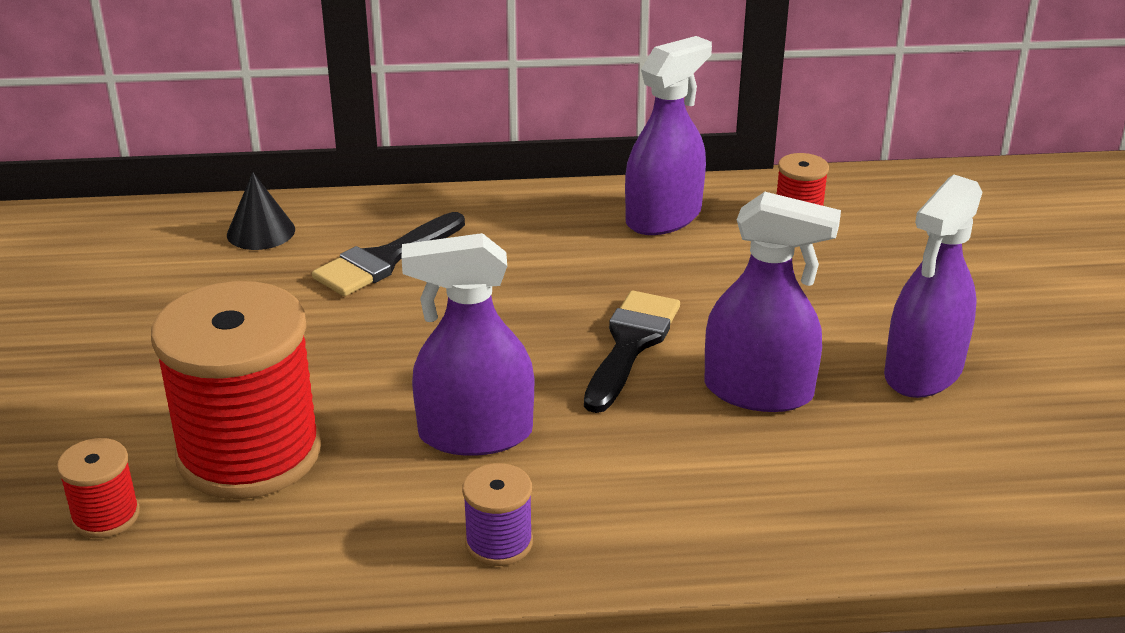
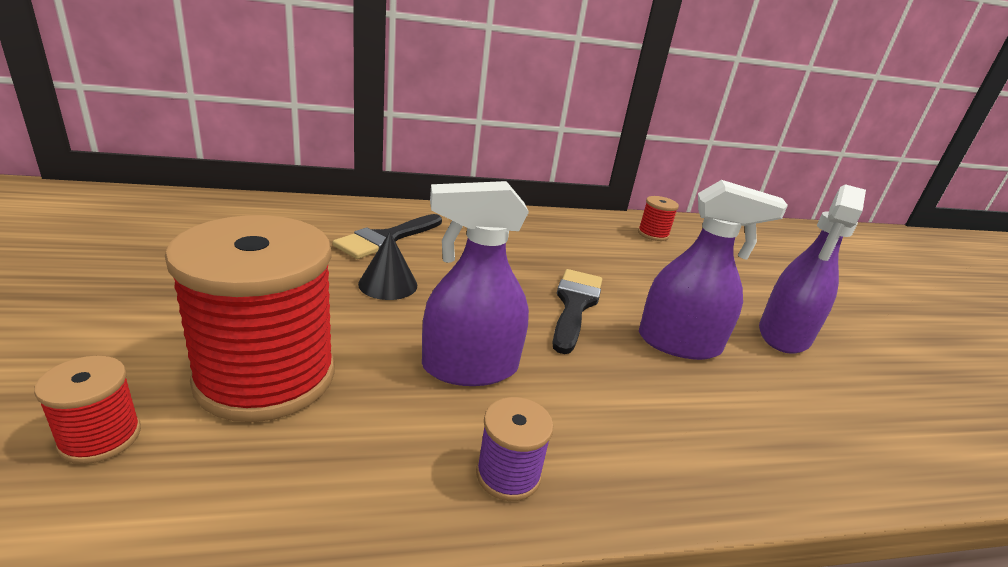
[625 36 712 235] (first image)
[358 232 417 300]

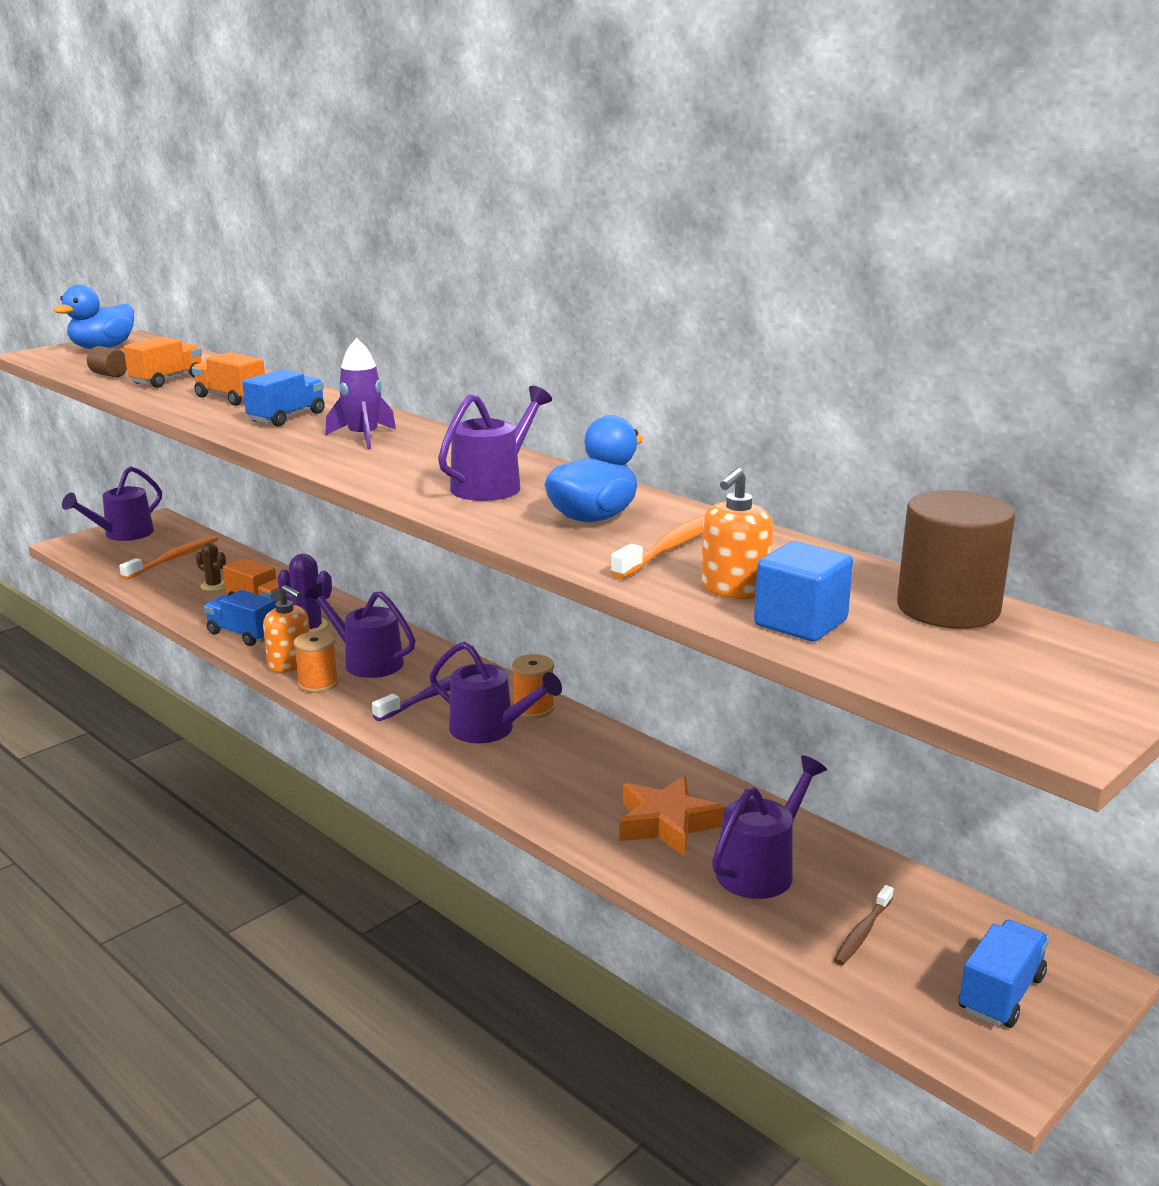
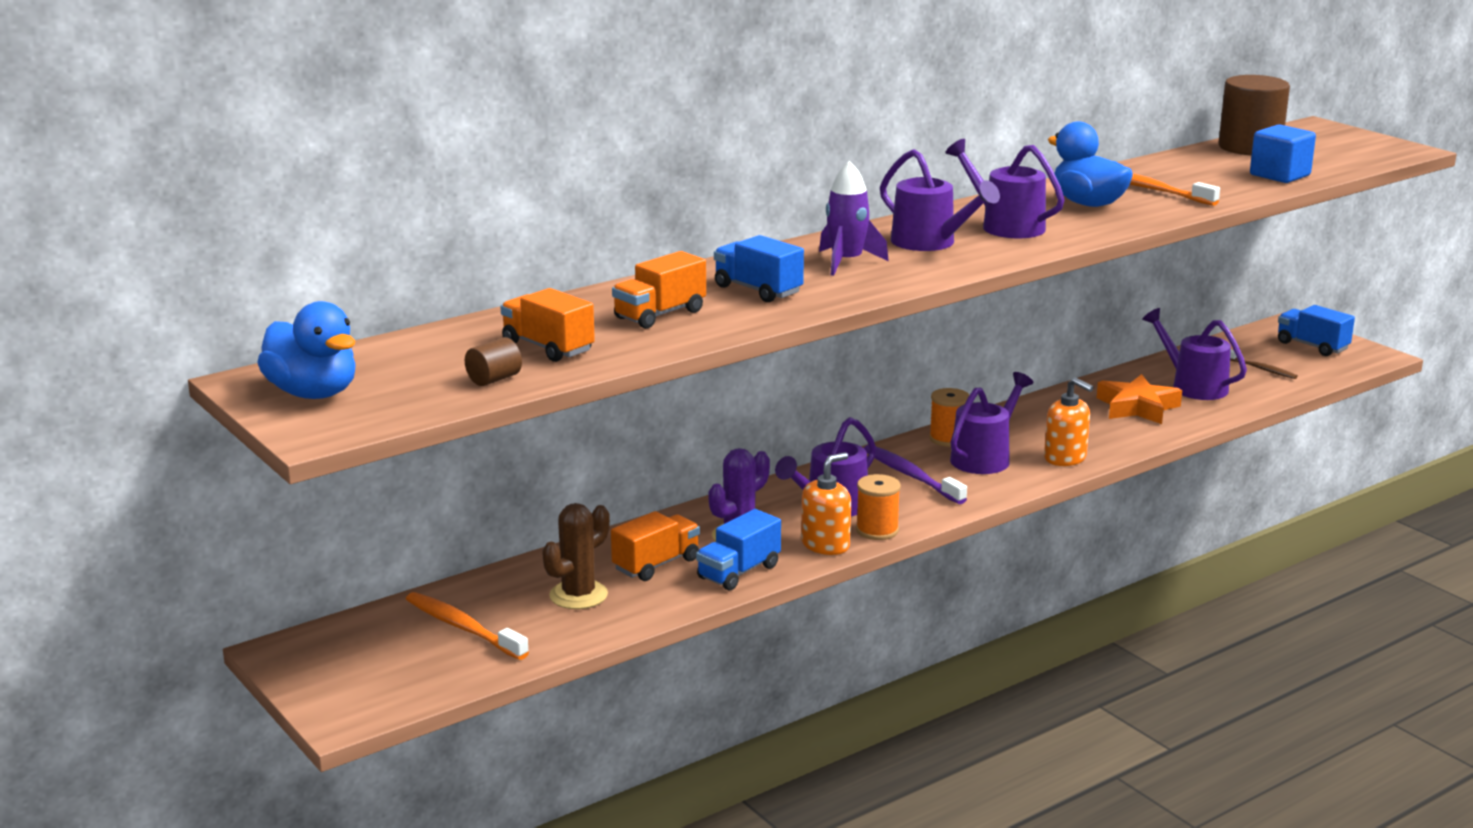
[880 149 1000 251]
[1044 377 1094 466]
[542 503 610 609]

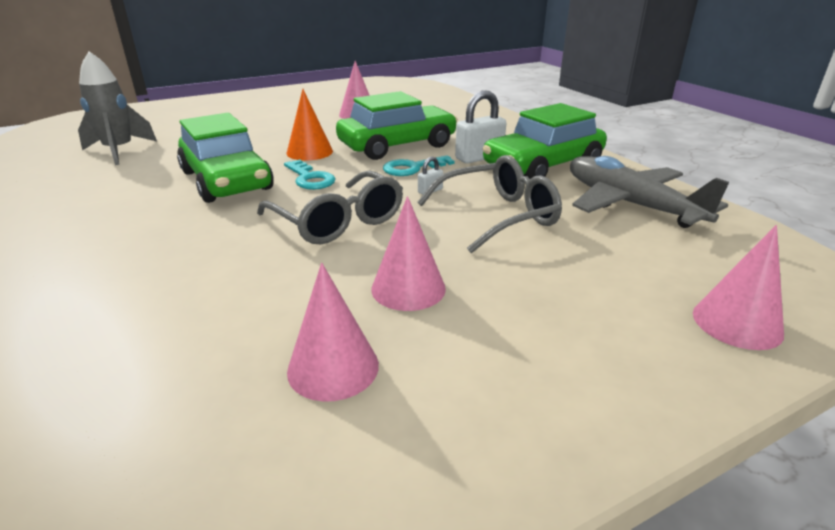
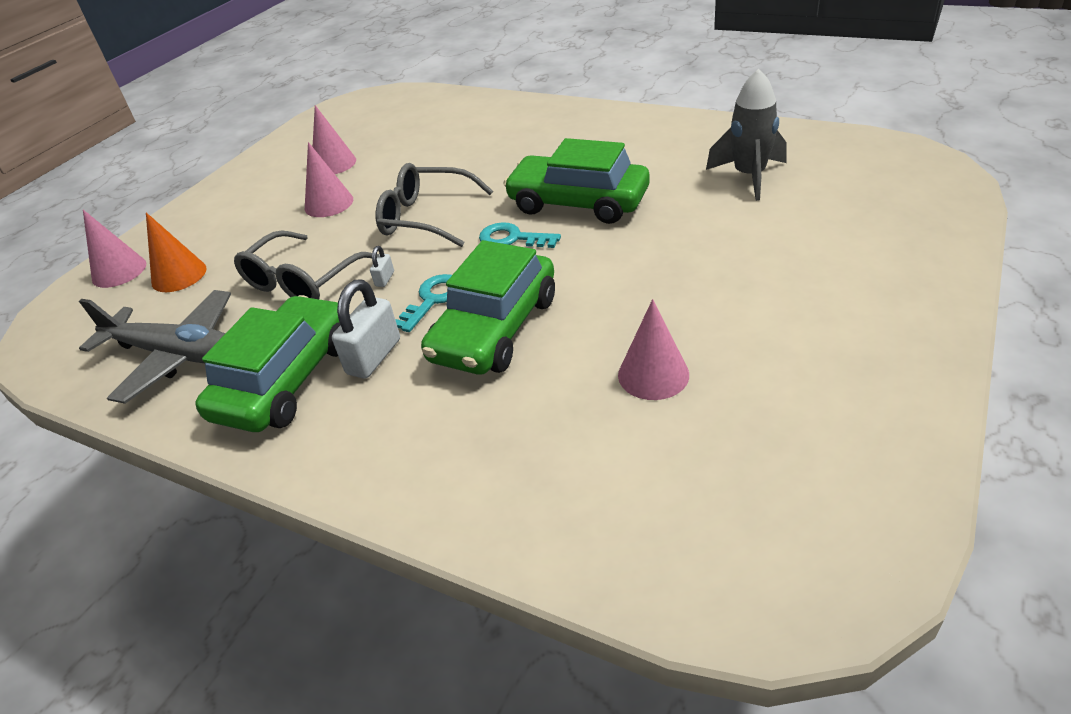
[146 213 207 292]

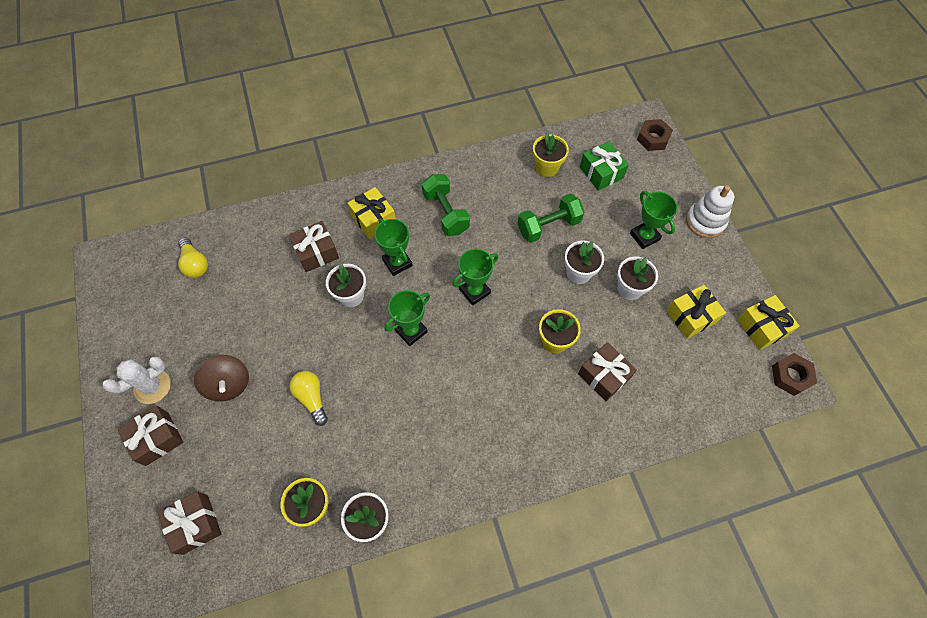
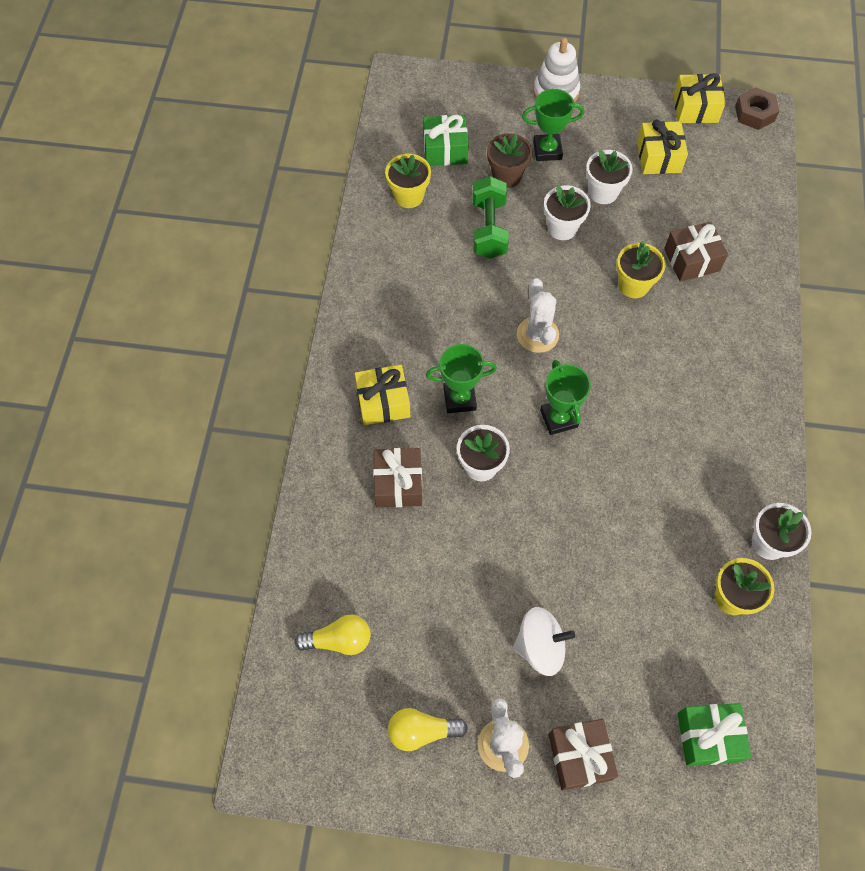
[422 174 470 236] (first image)
[637 119 673 151] (first image)
[487 133 532 188]
[388 708 468 751]
[517 278 559 353]
[678 703 751 766]
[513 607 575 676]

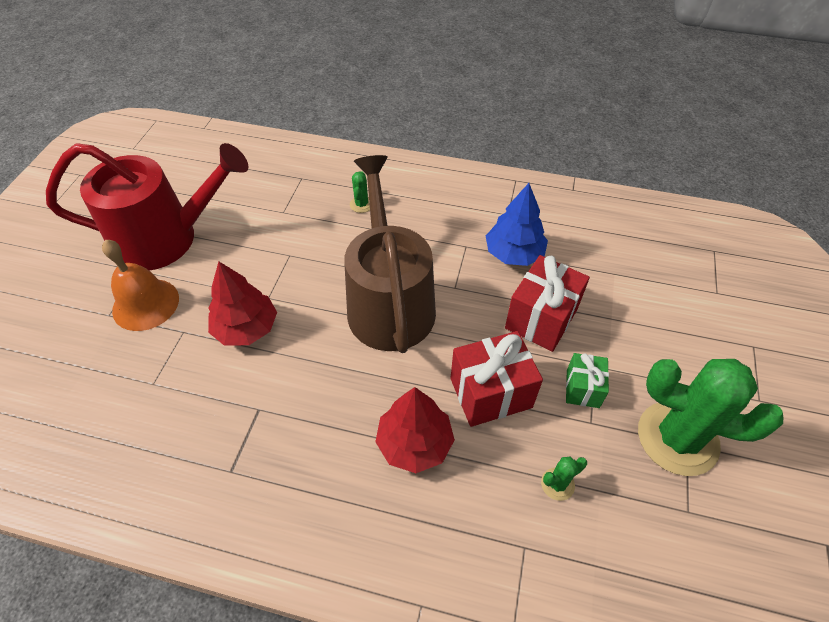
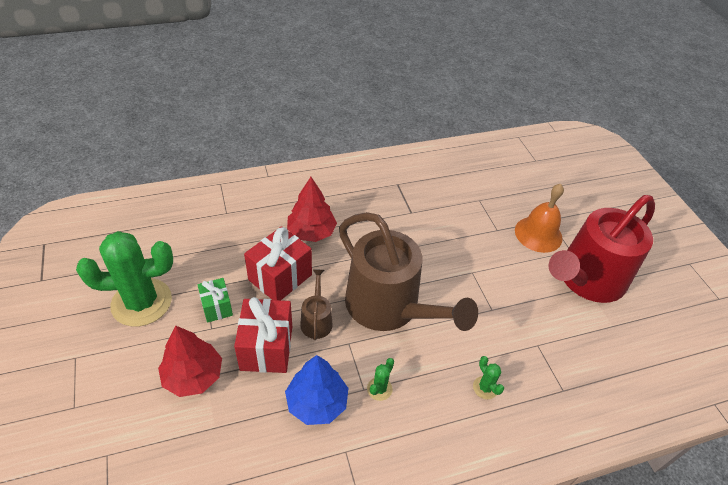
[300 269 333 340]
[158 326 222 397]
[367 358 394 401]

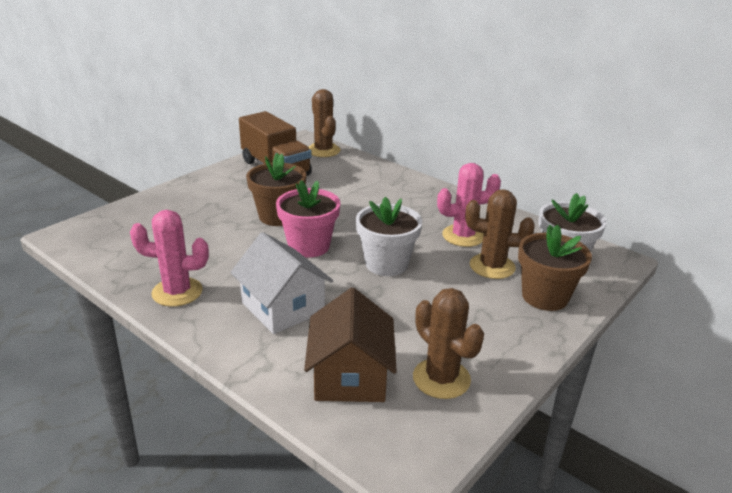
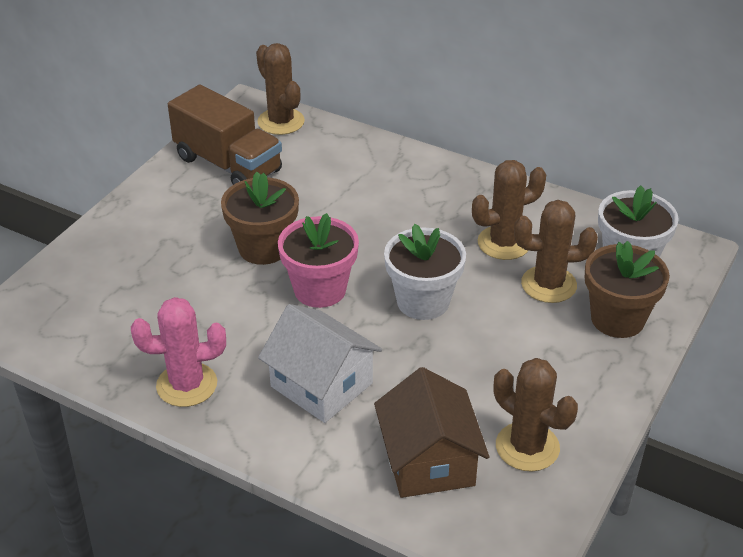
[472 160 546 260]

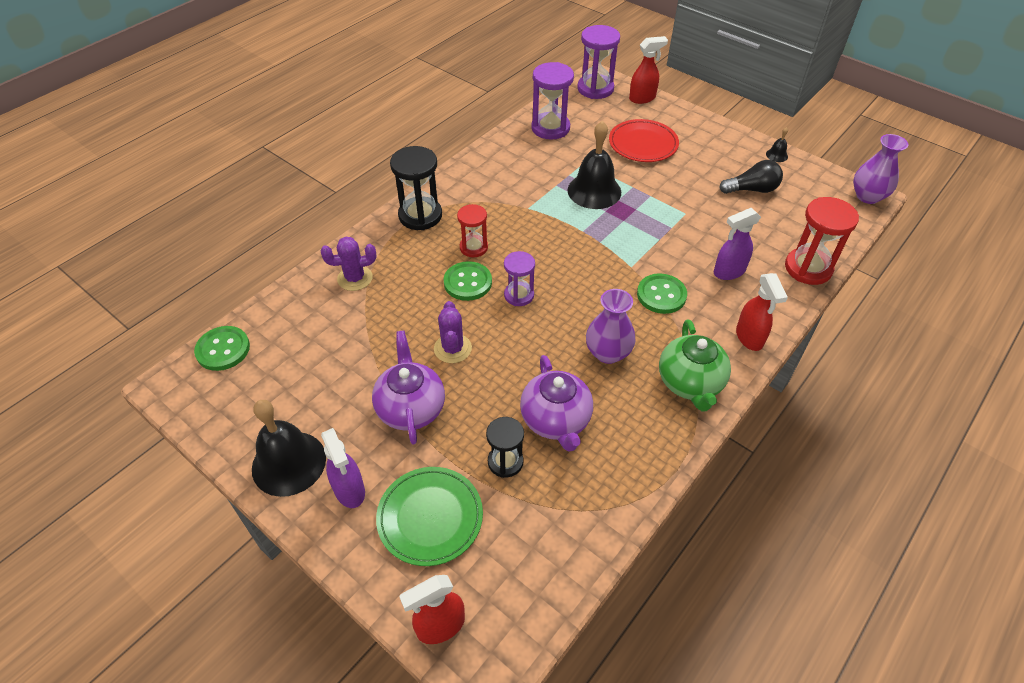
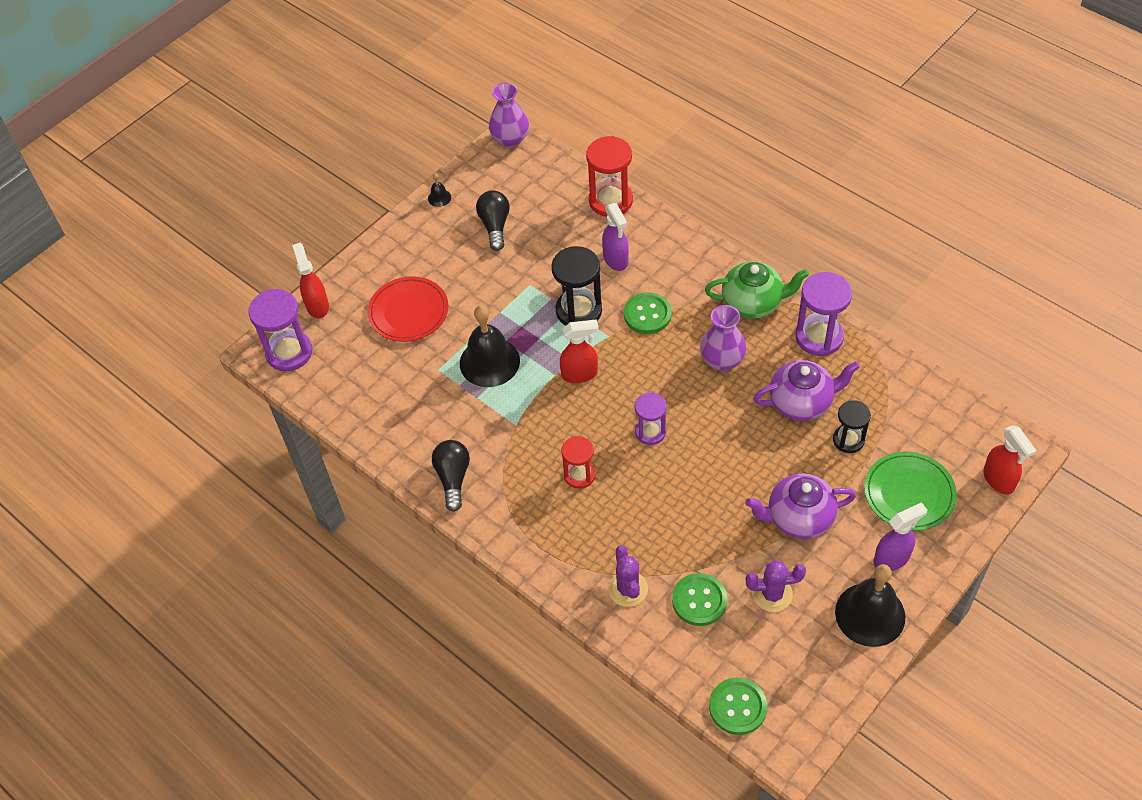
[432 440 470 512]
[552 246 602 326]
[745 560 806 612]
[672 573 727 626]
[795 272 852 356]
[560 319 599 383]

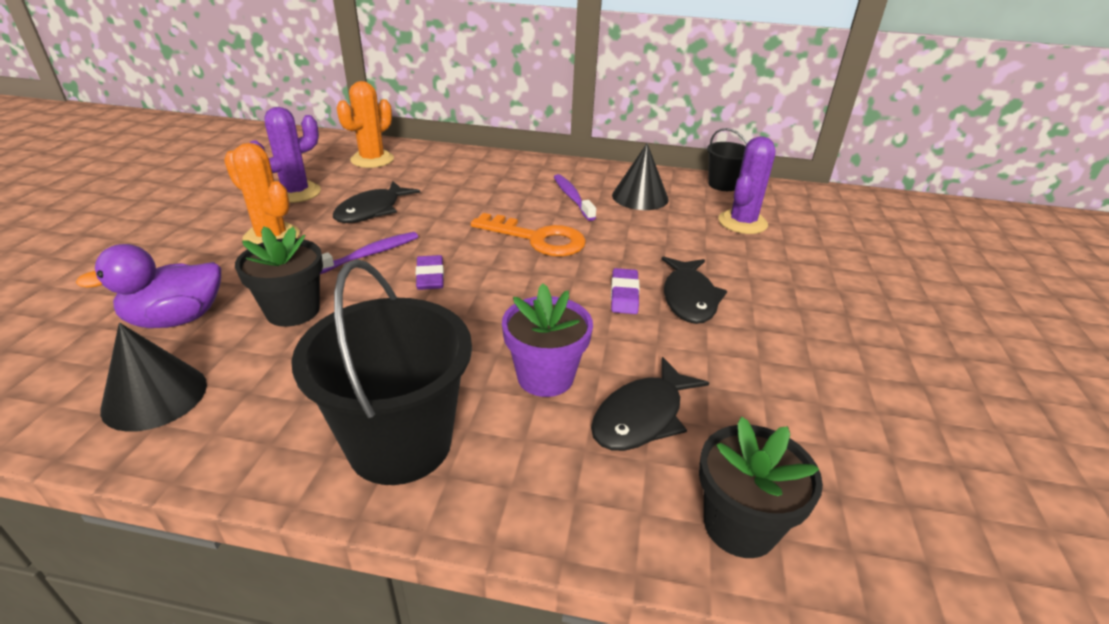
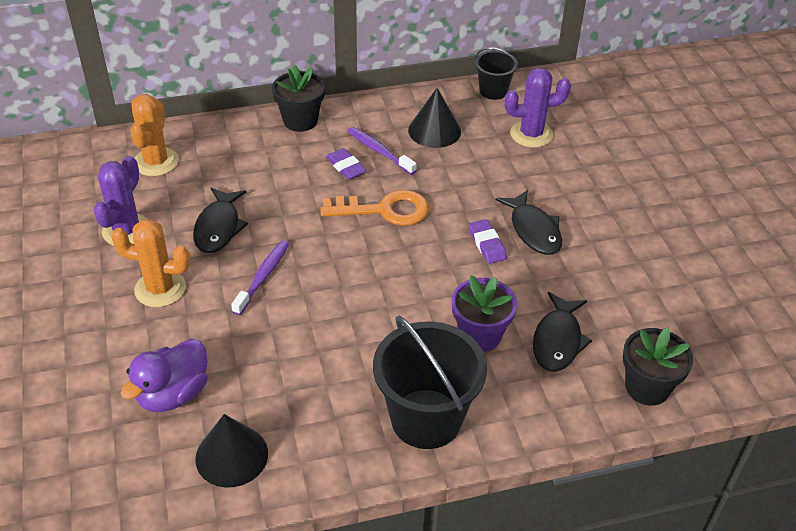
[272 65 325 132]
[326 148 367 180]
[505 68 571 148]

